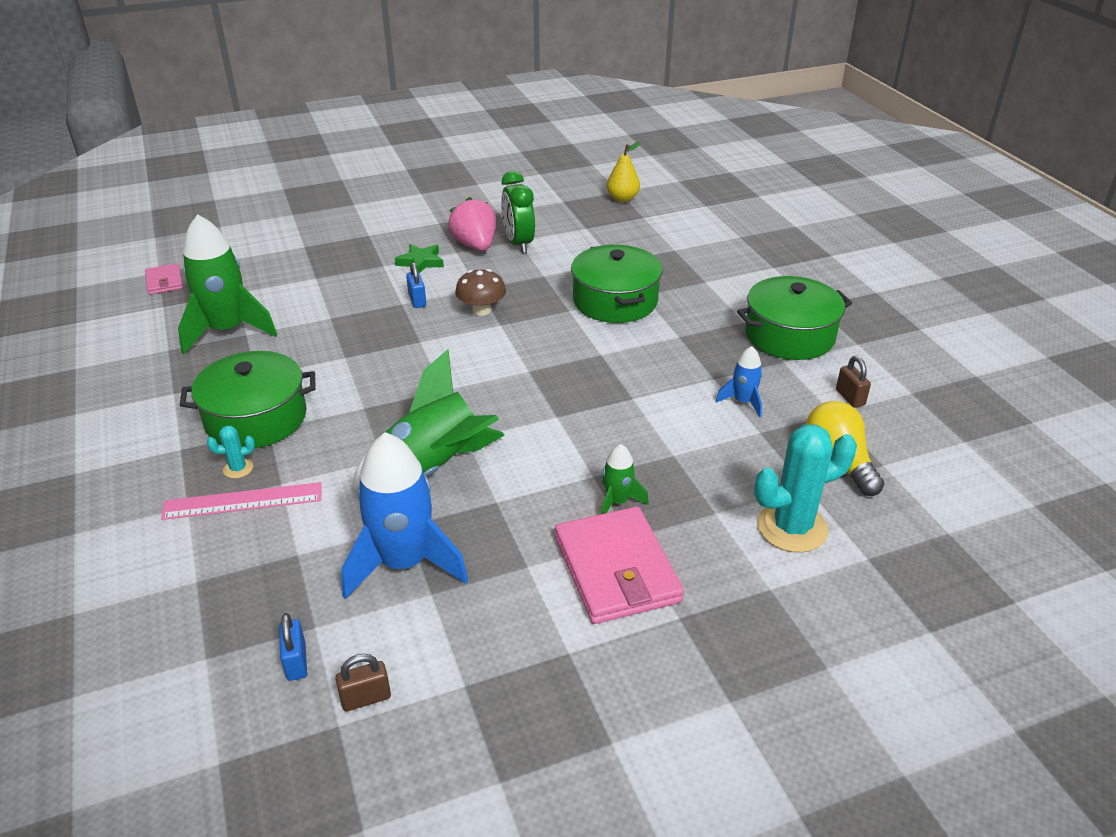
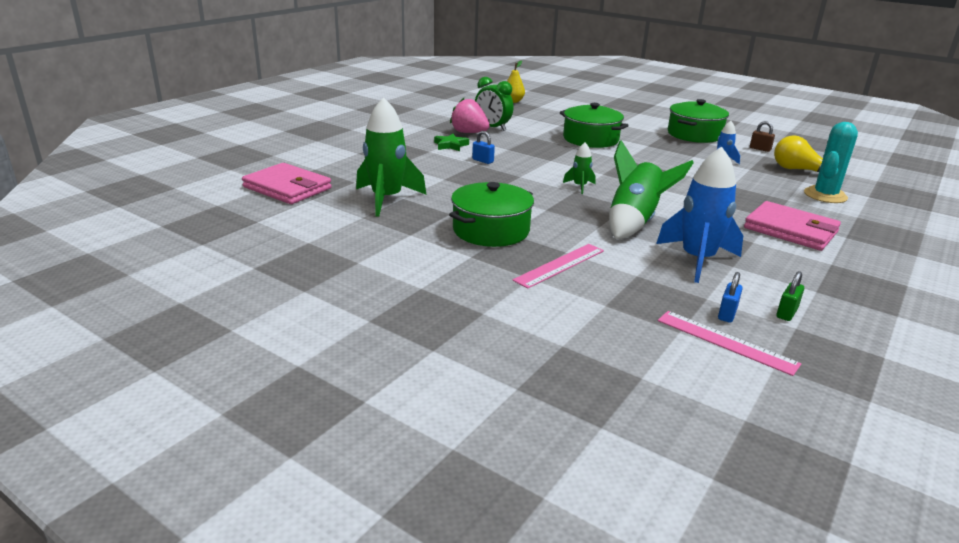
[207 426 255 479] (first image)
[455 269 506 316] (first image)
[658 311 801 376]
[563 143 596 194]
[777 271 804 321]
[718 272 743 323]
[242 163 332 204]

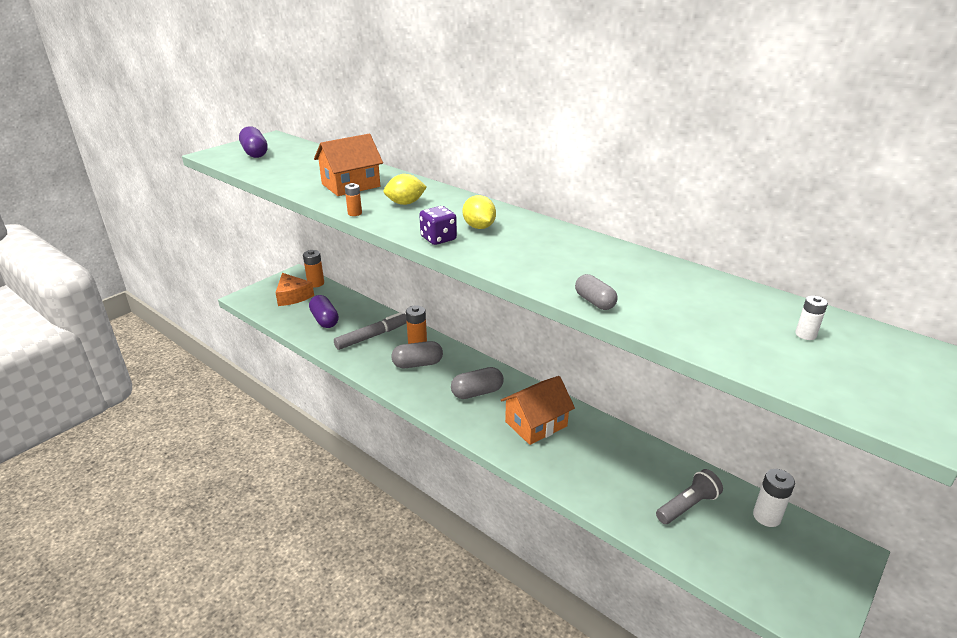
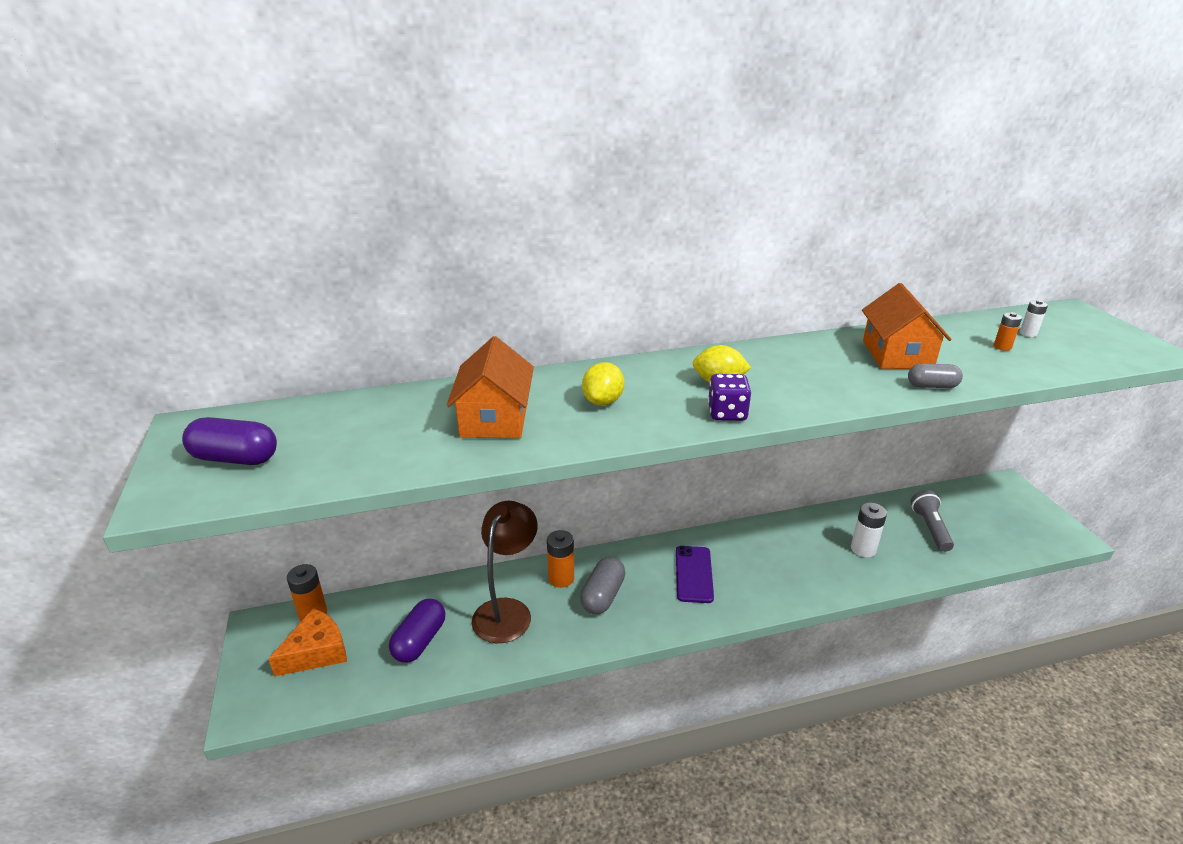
[994 312 1022 351]
[862 283 952 369]
[851 502 887 558]
[472 501 538 643]
[676 546 714 603]
[268 608 347 677]
[389 599 445 663]

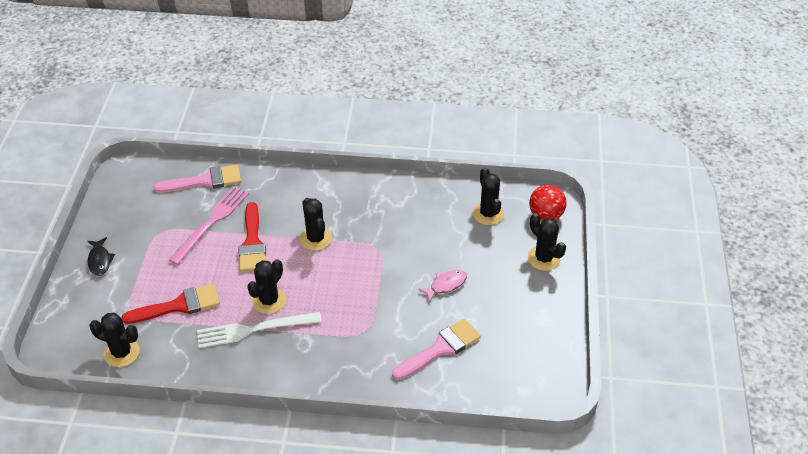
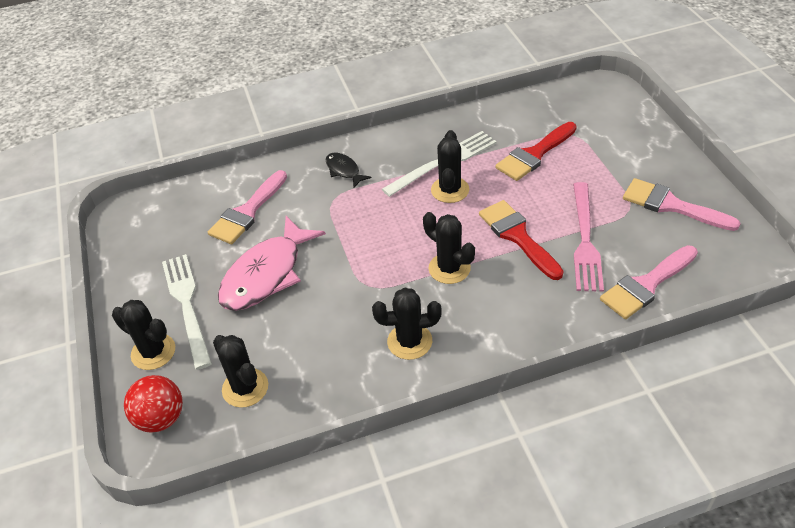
[162 254 212 370]
[623 178 741 231]
[326 153 372 188]
[372 287 442 360]
[218 216 326 311]

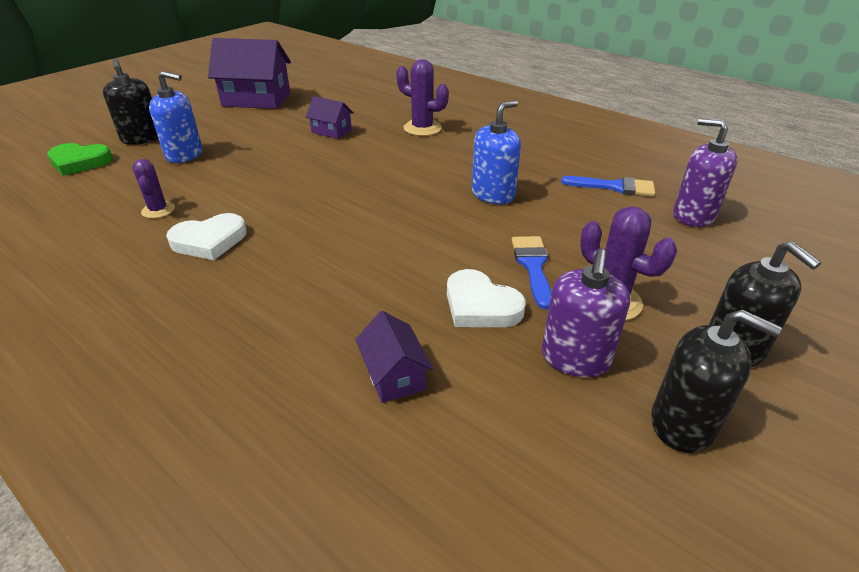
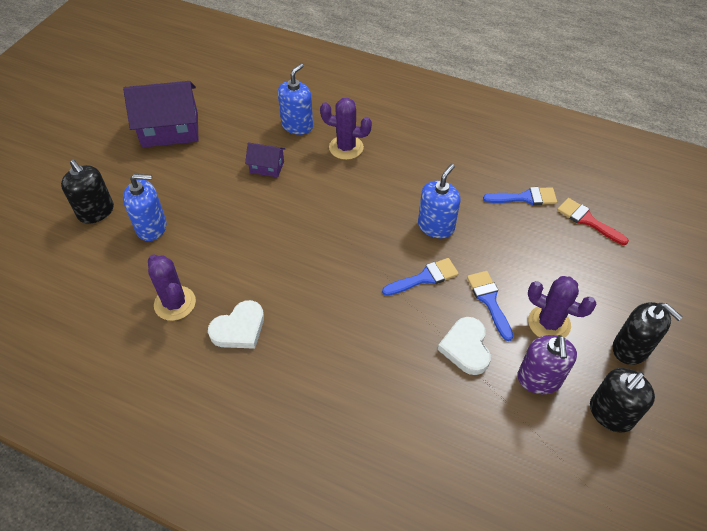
[48 143 113 176] (first image)
[355 311 433 403] (first image)
[278 64 313 135]
[382 258 459 296]
[557 198 629 245]
[438 317 491 375]
[590 368 655 433]
[148 255 196 321]

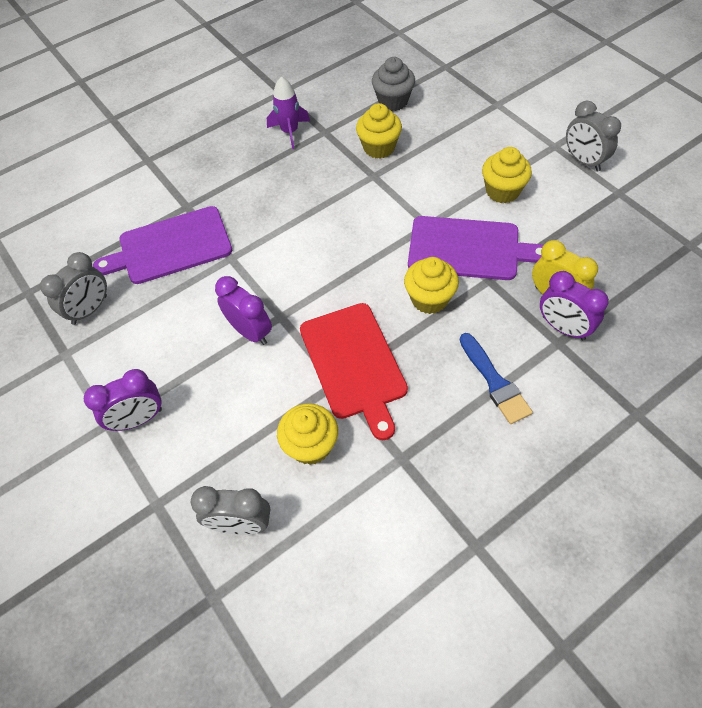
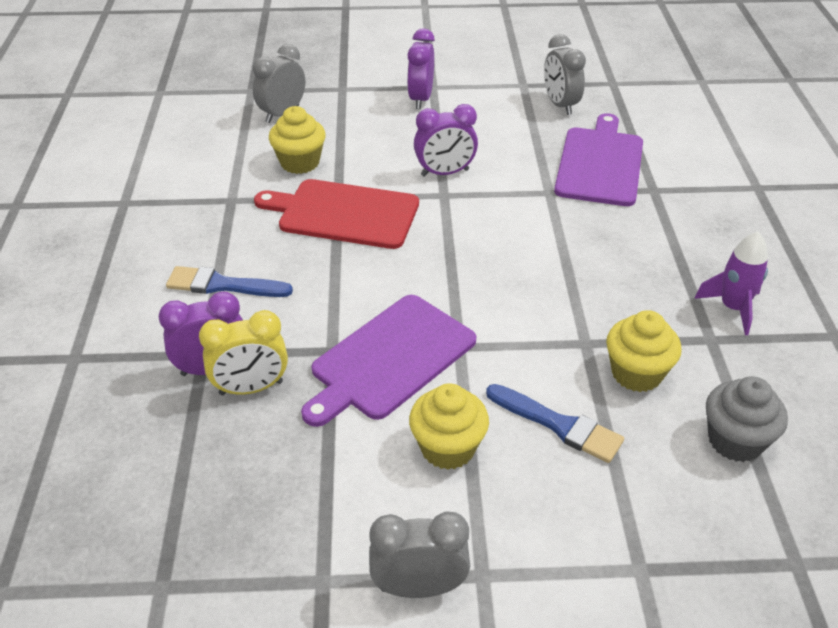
[404 257 459 314] (first image)
[486 384 624 463]

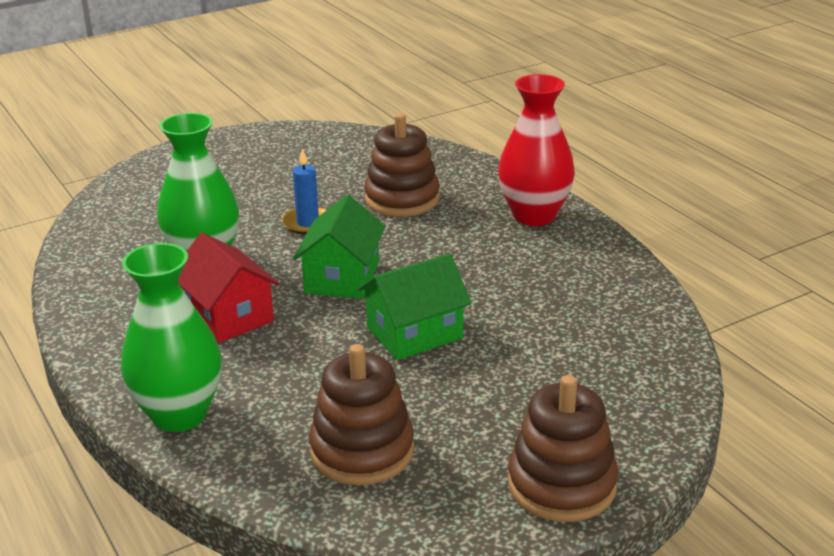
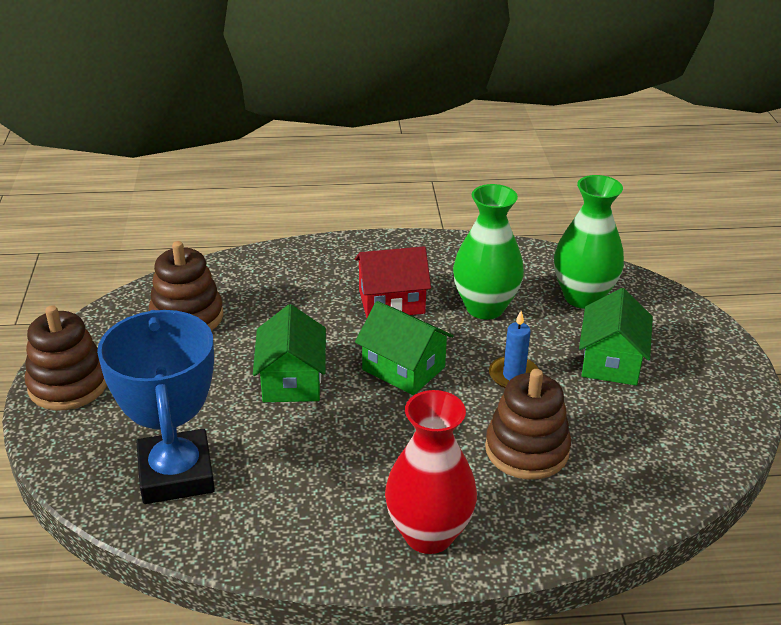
[97 310 215 504]
[579 288 653 386]
[554 175 624 309]

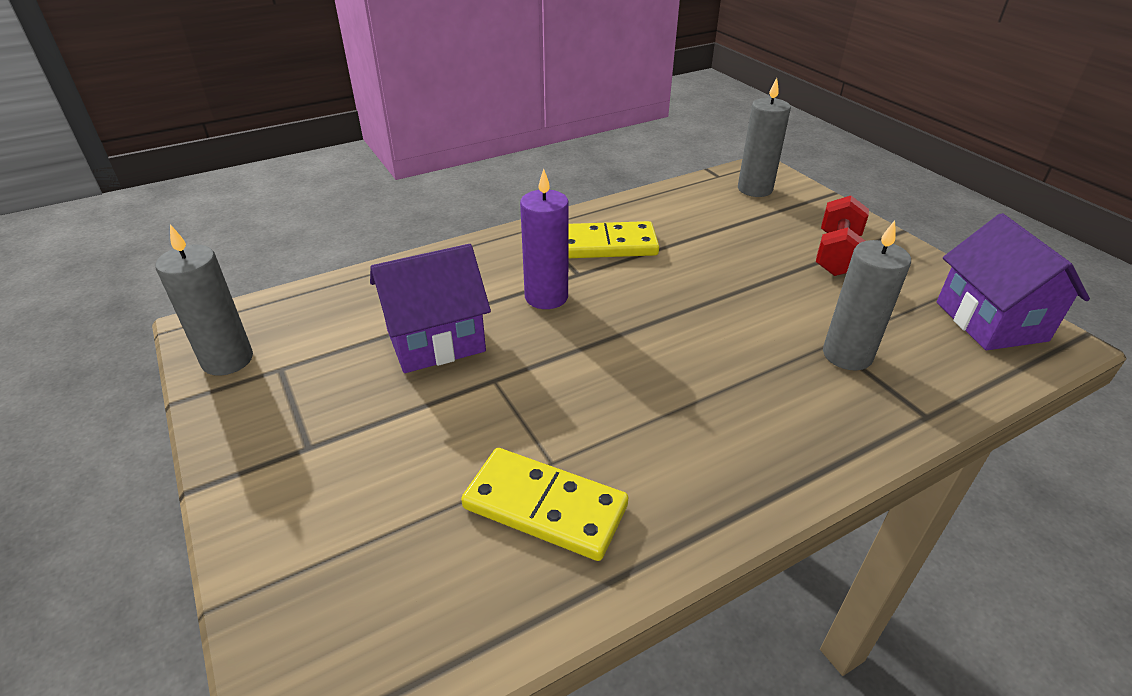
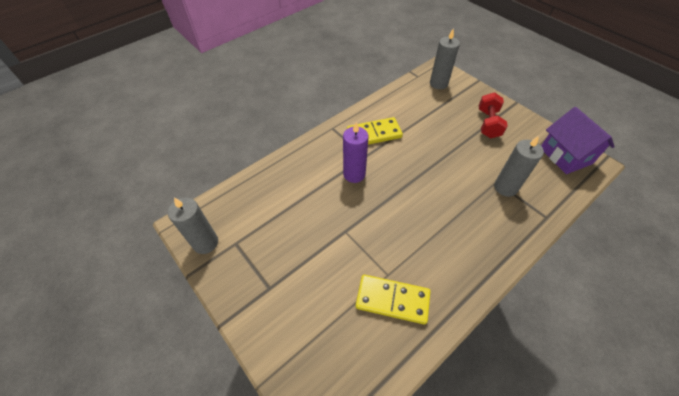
[370 244 491 373] (first image)

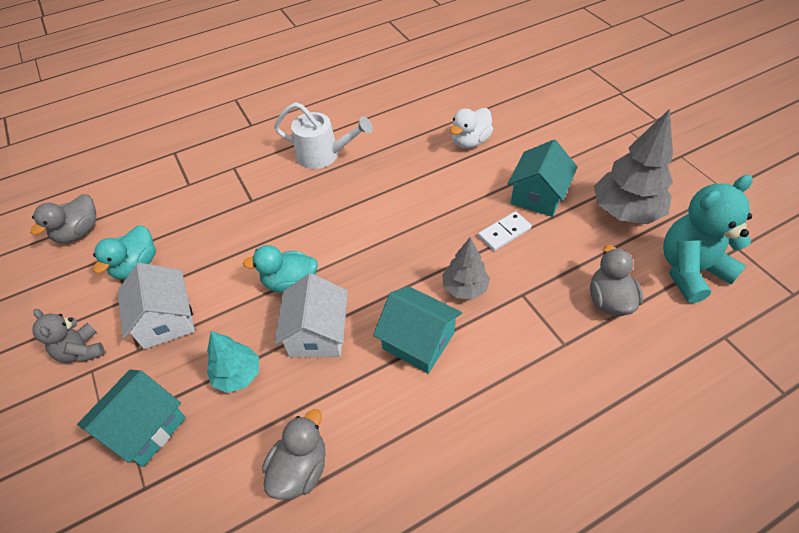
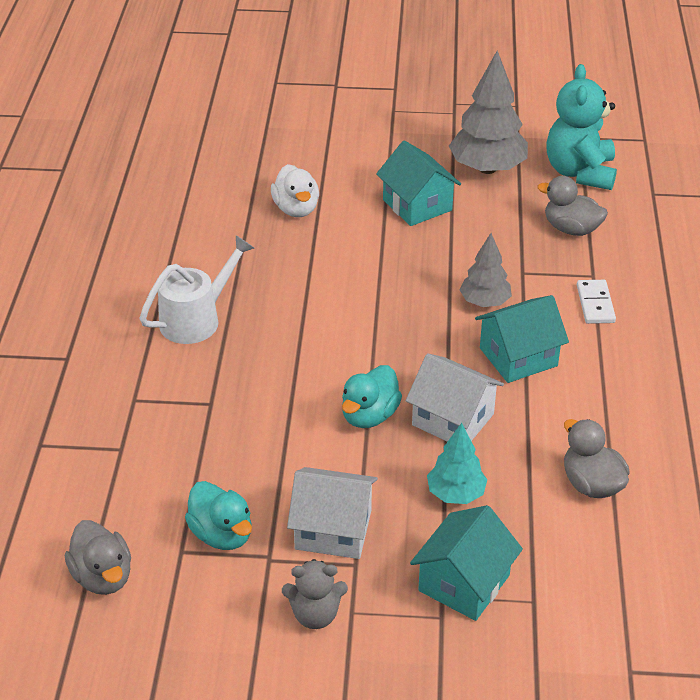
[577 280 616 324]
[410 505 523 621]

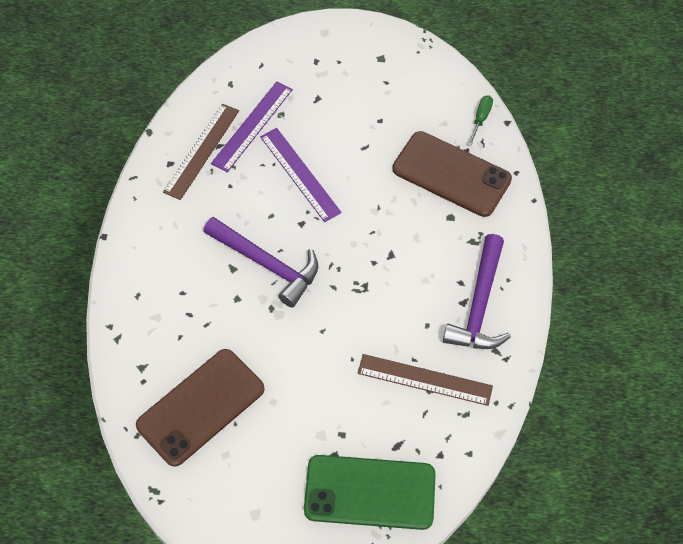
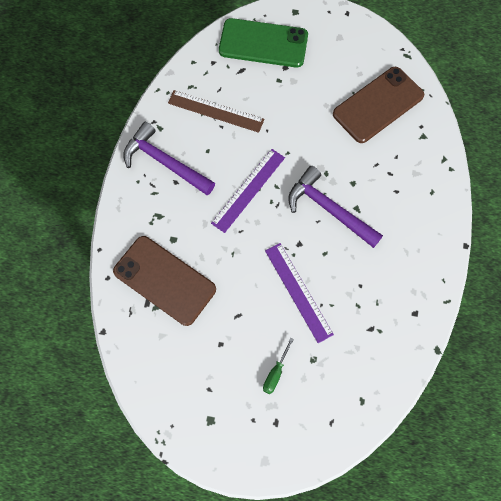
[163 103 239 200] (first image)
[211 149 285 233]
[263 338 294 394]
[123 122 215 196]

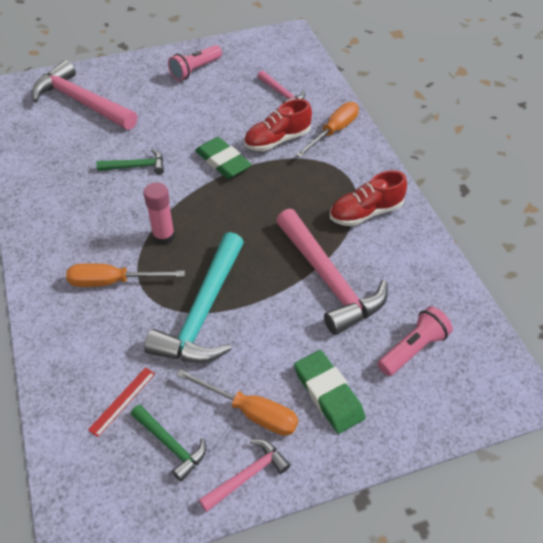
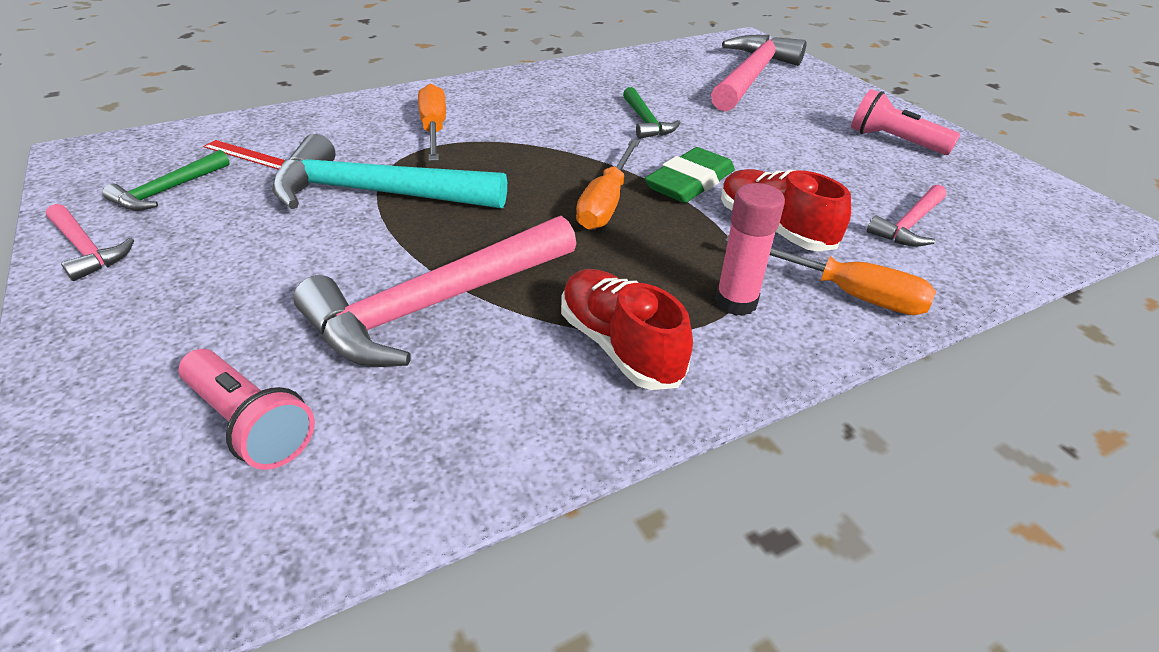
[294 350 365 434] (first image)
[715 183 785 316]
[576 139 640 230]

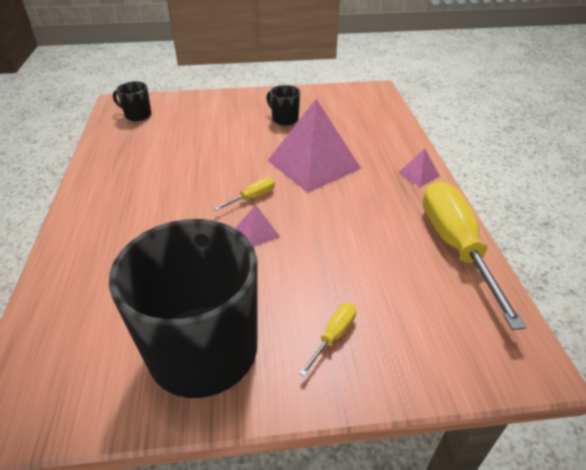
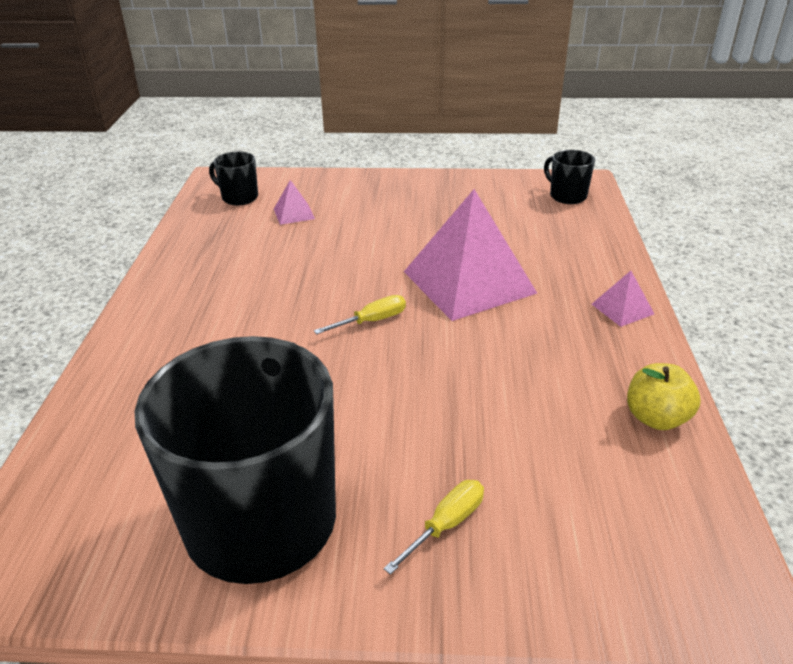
[274 180 315 225]
[544 150 595 204]
[627 363 701 430]

